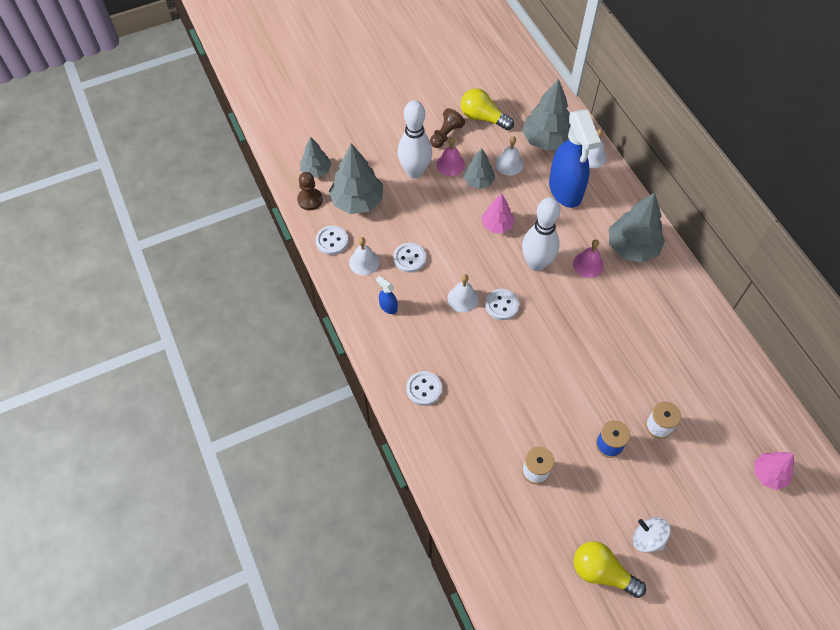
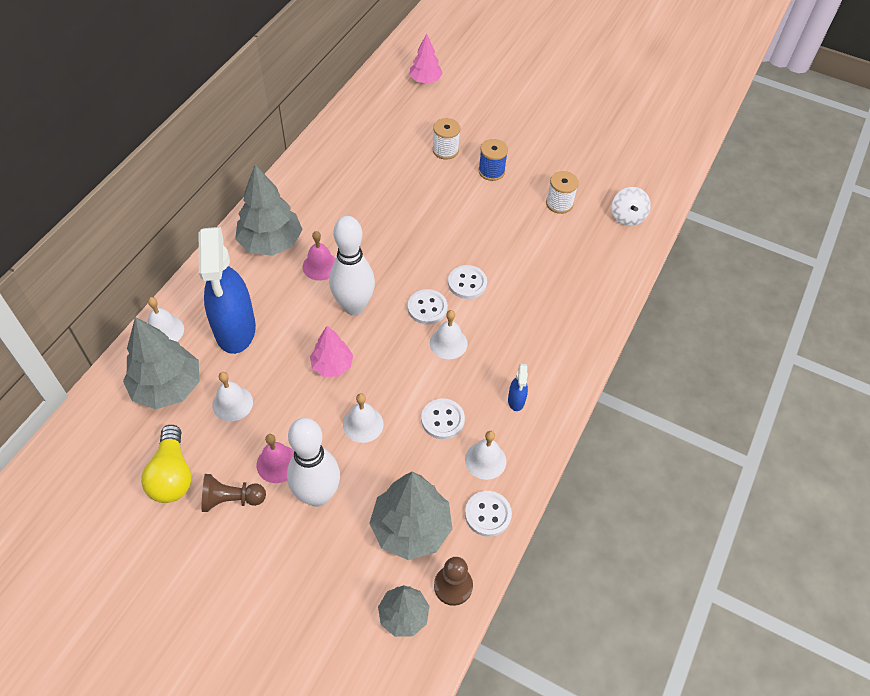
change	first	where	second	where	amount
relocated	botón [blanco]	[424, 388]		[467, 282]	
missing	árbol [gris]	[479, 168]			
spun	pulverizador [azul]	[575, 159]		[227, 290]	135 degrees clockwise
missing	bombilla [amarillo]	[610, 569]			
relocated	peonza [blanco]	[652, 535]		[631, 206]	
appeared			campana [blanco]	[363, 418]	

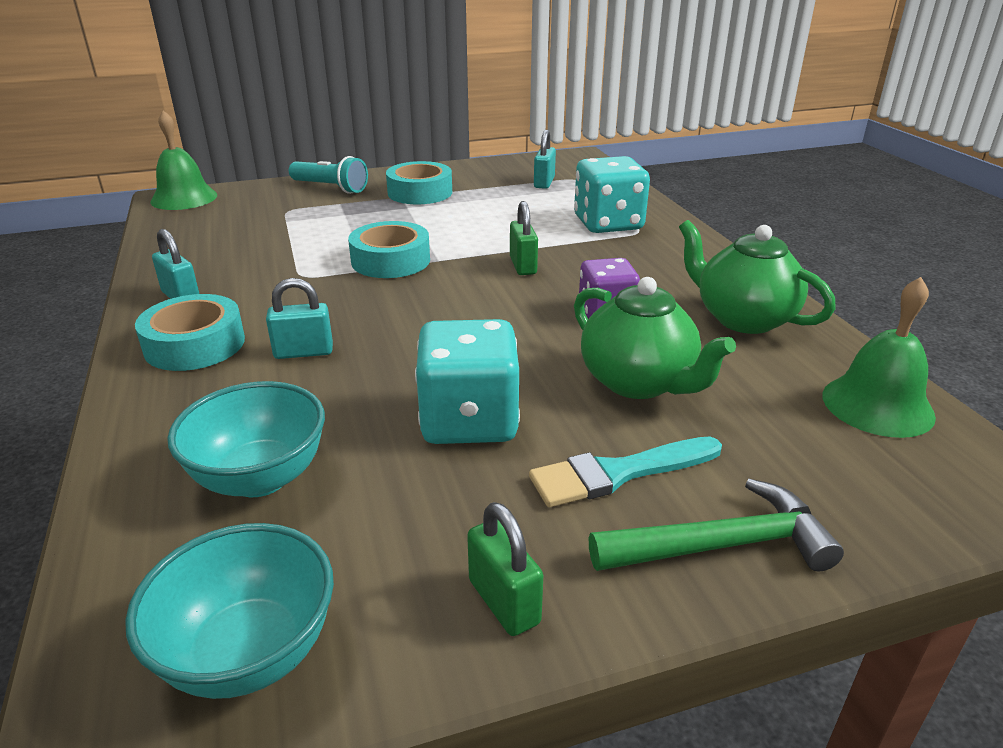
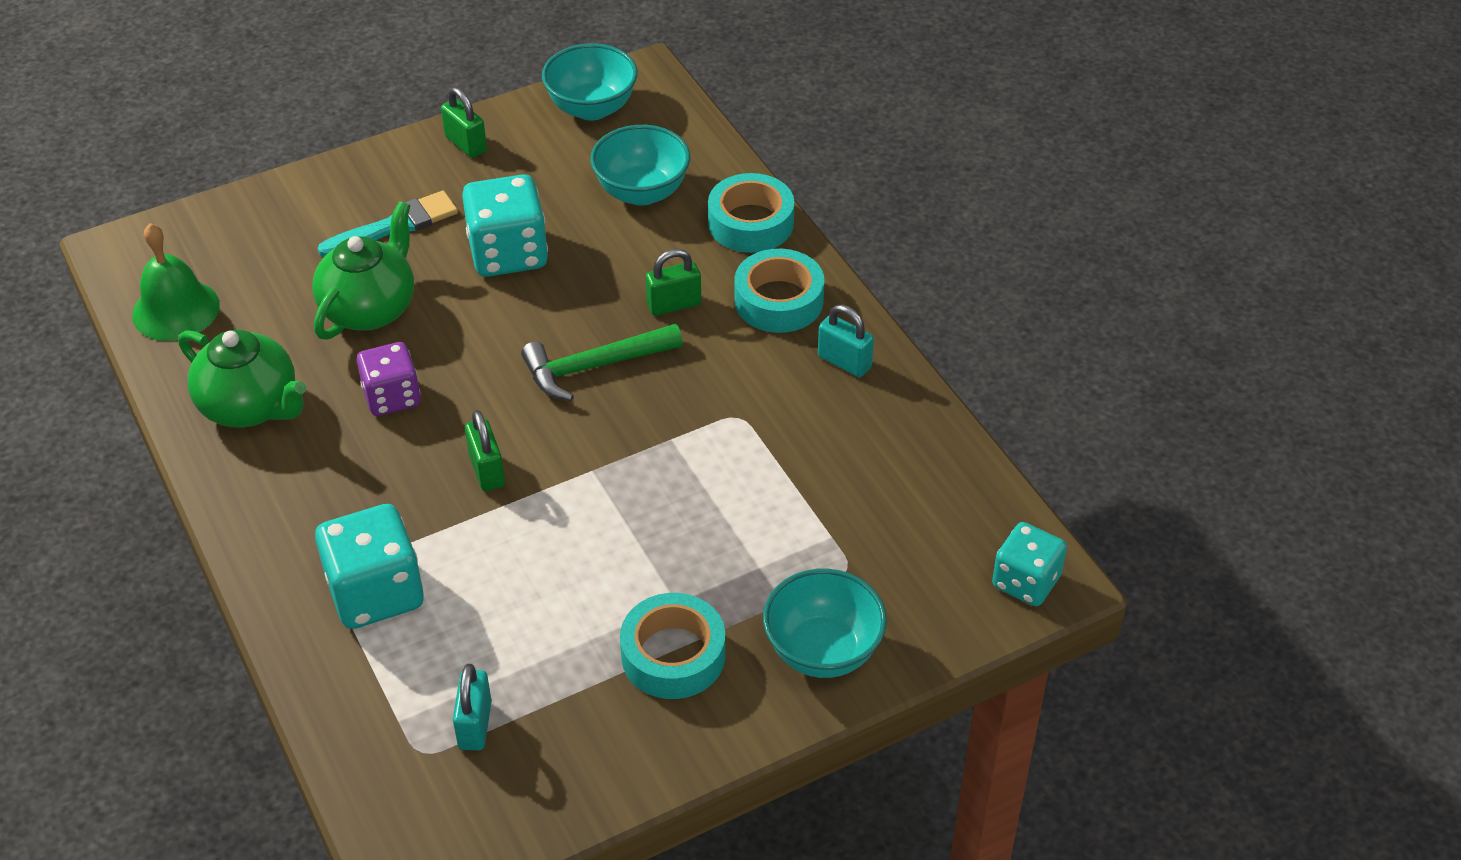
change	first	where	second	where	amount
exchanged	campana [verde]	[183, 160]	dado [turquesa]	[1029, 564]	
colour	candado [turquesa]	[299, 318]	candado [verde]	[673, 282]	
exchanged	lámpara de mano [turquesa]	[328, 175]	cuenco [turquesa]	[825, 623]	
relocated	cinta adhesiva [turquesa]	[389, 249]		[751, 213]	
spun	tetera [verde]	[655, 338]		[363, 270]	75 degrees clockwise
relocated	martillo [verde]	[716, 525]		[602, 362]	

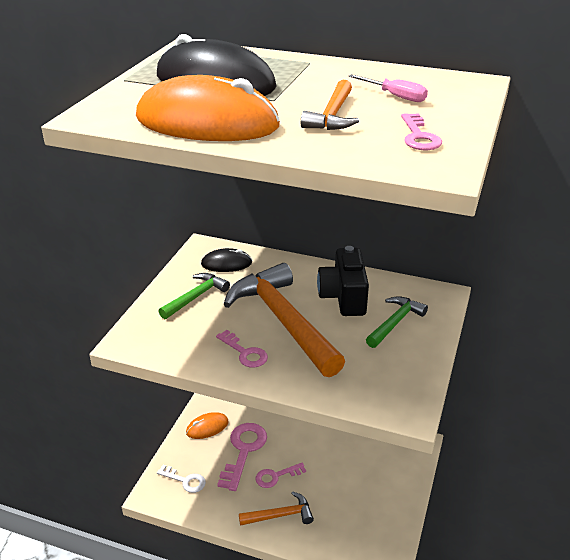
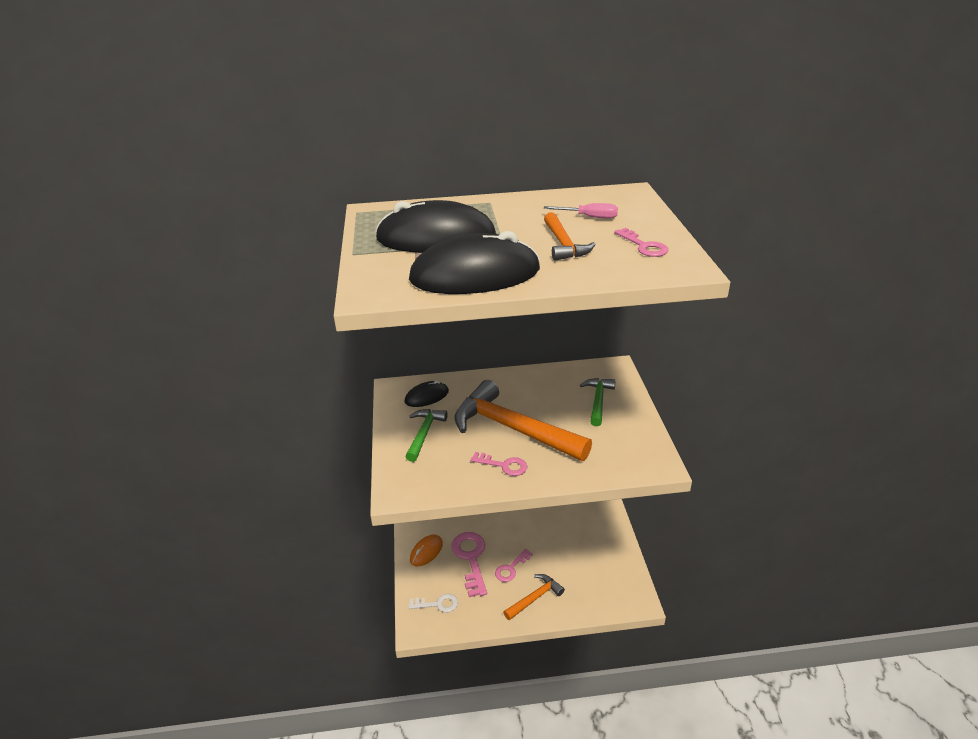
change	first	where	second	where	amount
colour	ratón [naranja]	[208, 108]	ratón [negro]	[474, 262]	
missing	cámara [negro]	[343, 281]			

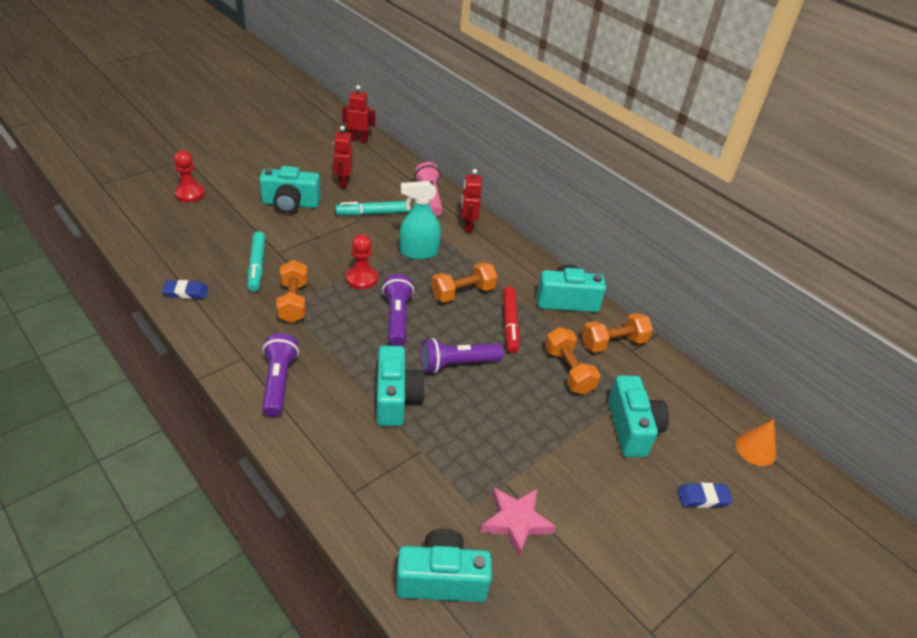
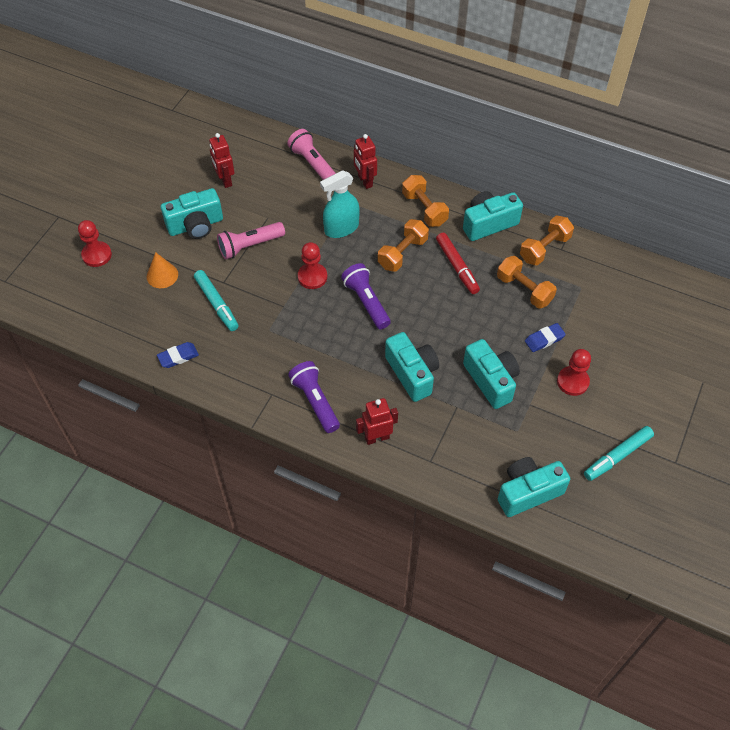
change	first	where	second	where	amount
relocated	mancuerna [naranja]	[292, 291]		[425, 201]	
relocated	rotulador [turquesa]	[372, 208]		[619, 453]	
relocated	robot [rojo]	[358, 114]		[377, 421]	
missing	lámpara de mano [morado]	[462, 355]			
missing	estrella [rosa]	[518, 523]			
relocated	cámara [turquesa]	[638, 416]		[491, 374]	
relocated	goma de borrar [azul]	[705, 495]		[545, 337]	
relocated	cono [naranja]	[755, 442]		[162, 270]	
appeared			lámpara de mano [rosa]	[251, 240]	
appeared			peón [rojo]	[574, 372]	

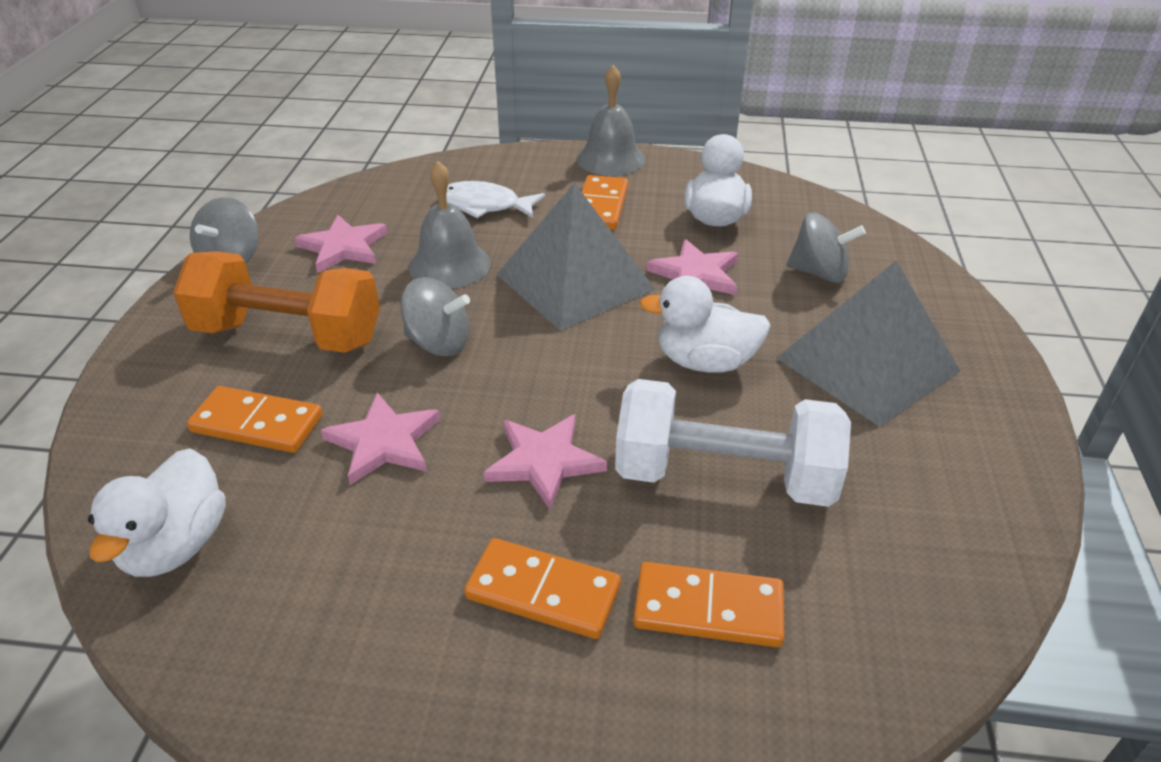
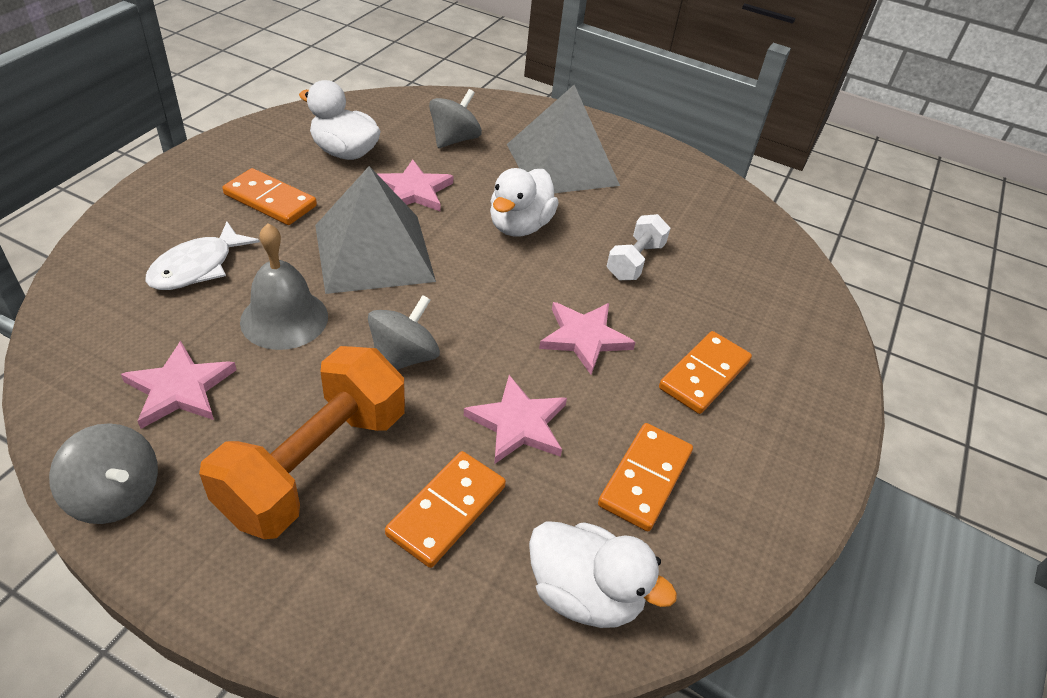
change	first	where	second	where	amount
missing	campana [gris]	[611, 120]			
size	mancuerna [blanco]	[733, 443]		[638, 247]	x0.53
relocated	ficha de dominó [naranja]	[708, 604]		[645, 477]	

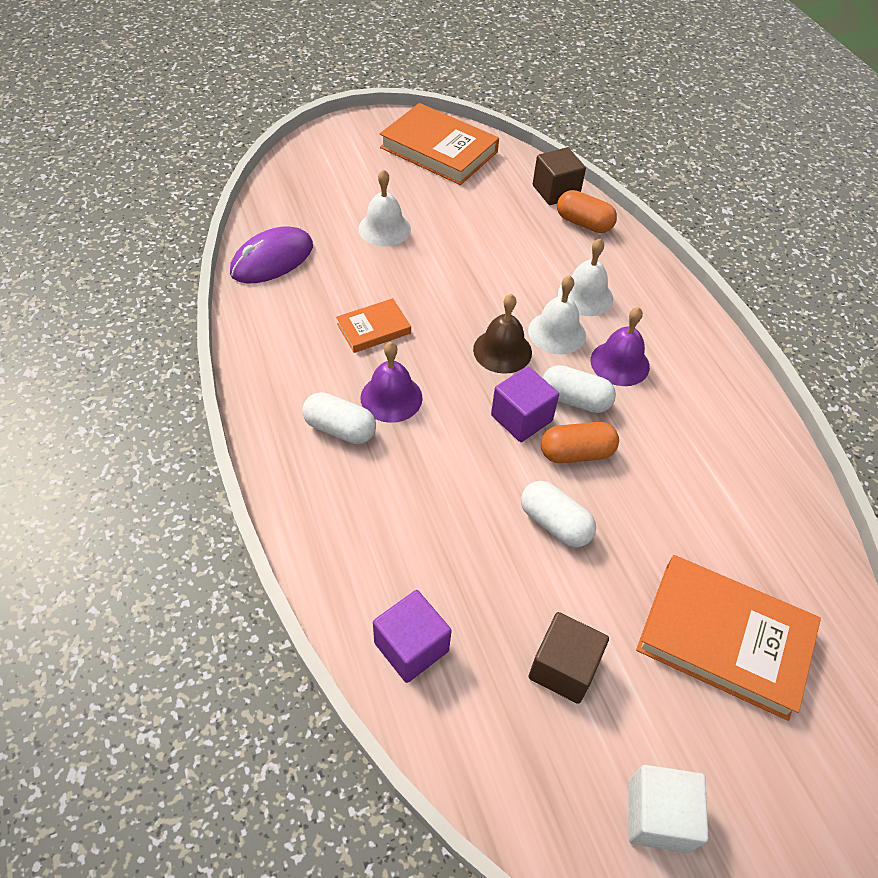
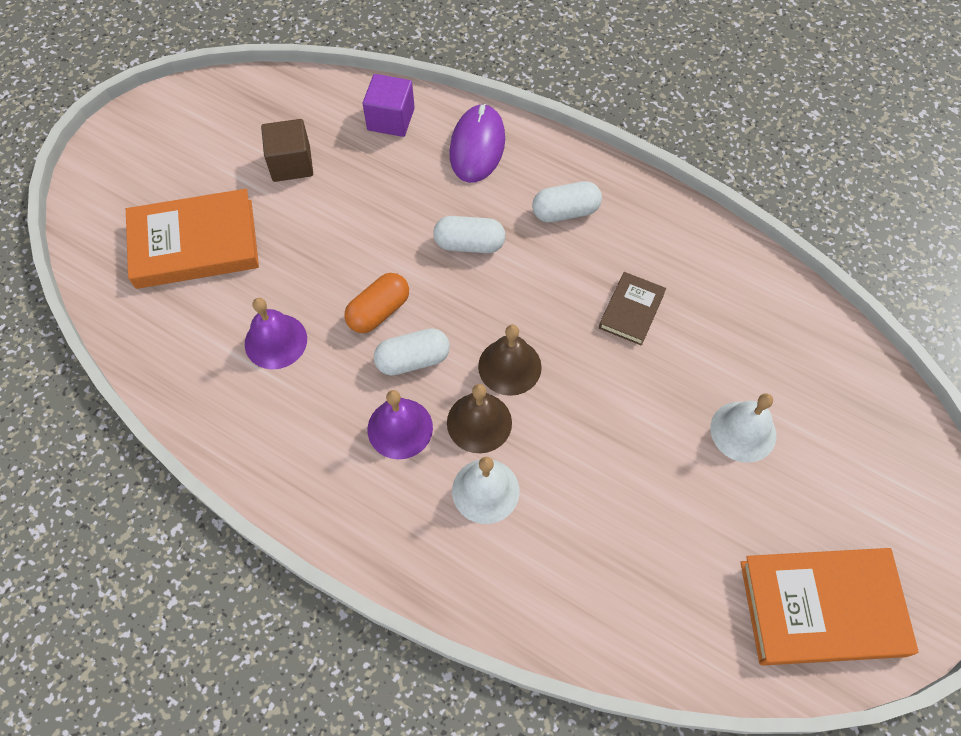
change	first	where	second	where	amount
relocated	ratón [morado]	[271, 255]		[477, 143]	
colour	libro [naranja]	[373, 325]	libro [marrón]	[632, 309]	
relocated	campana [morado]	[391, 382]		[276, 333]	
missing	cubo [morado]	[525, 404]			
relocated	cápsula [blanco]	[558, 514]		[469, 234]	
colour	campana [blanco]	[557, 314]	campana [marrón]	[479, 418]	
missing	cubo [marrón]	[559, 176]			
missing	cápsula [naranja]	[587, 211]			
missing	cubo [blanco]	[668, 809]			

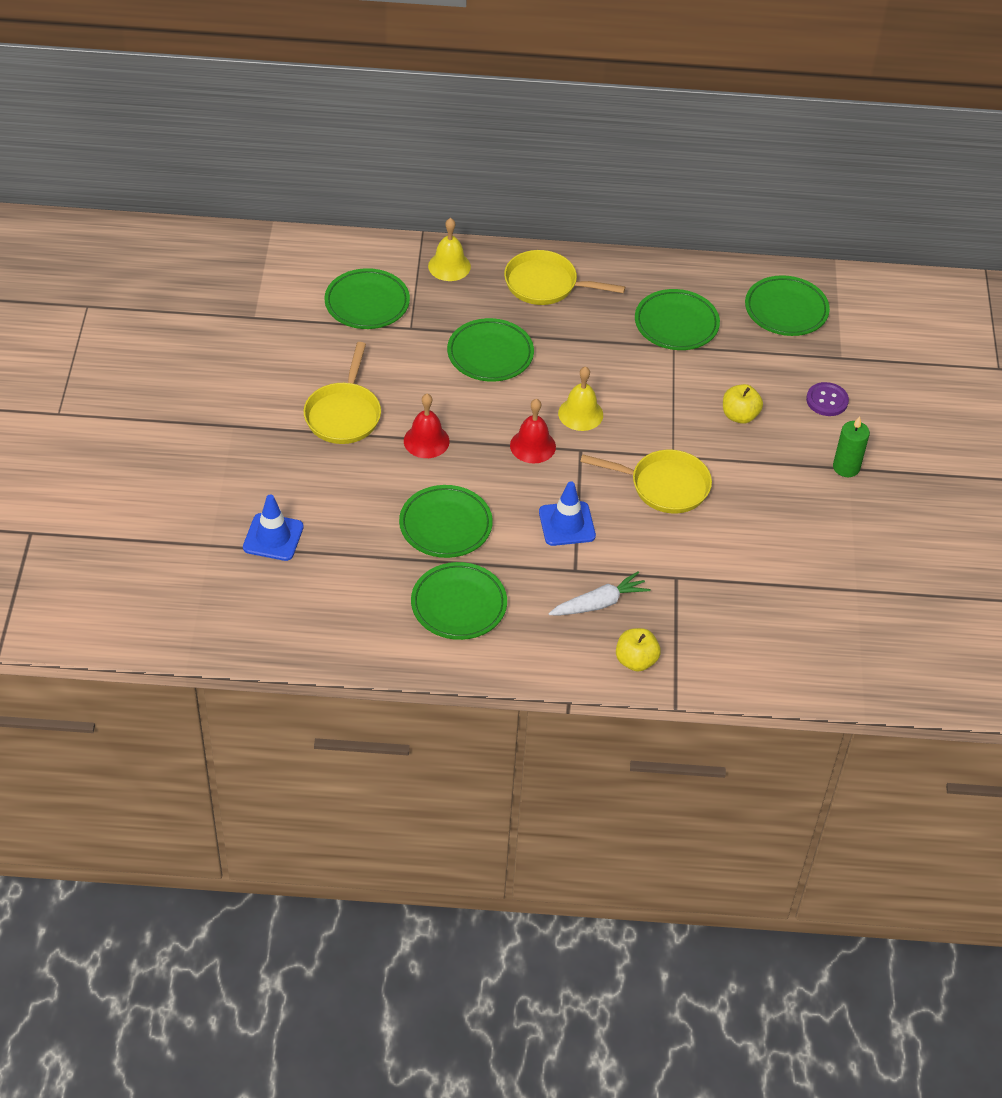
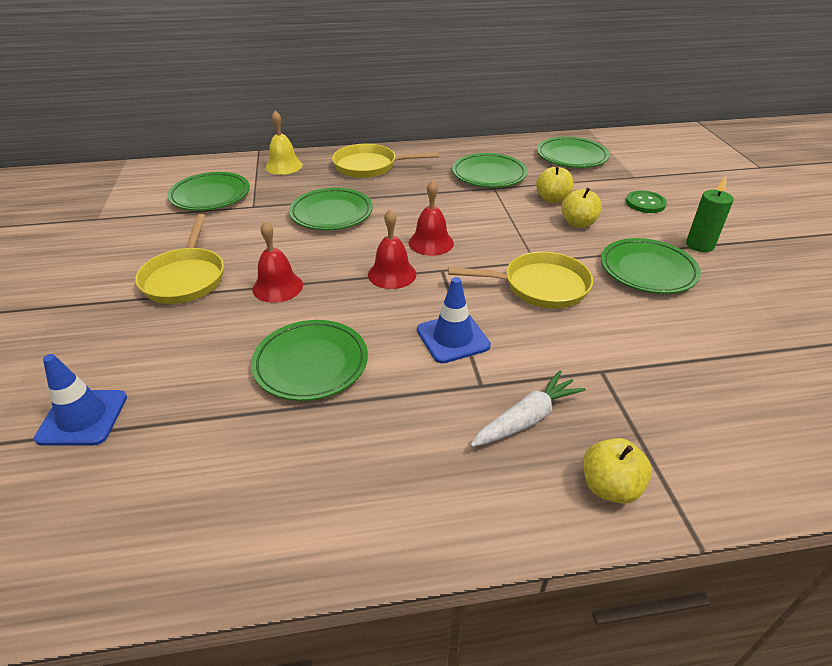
change	first	where	second	where	amount
relocated	plato [verde]	[459, 601]		[651, 266]	
colour	campana [amarillo]	[580, 398]	campana [rojo]	[431, 218]	
colour	botón [morado]	[827, 399]	botón [verde]	[646, 201]	
appeared			manzana [amarillo]	[555, 184]	

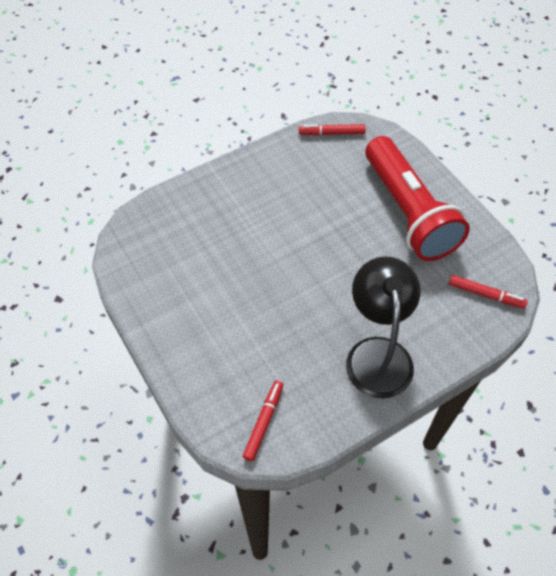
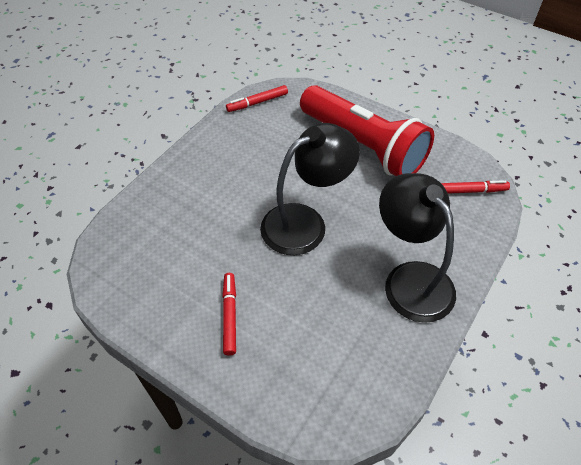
change	first	where	second	where	amount
relocated	rotulador [rojo]	[263, 421]		[229, 314]	
appeared			lámpara [negro]	[310, 189]	

